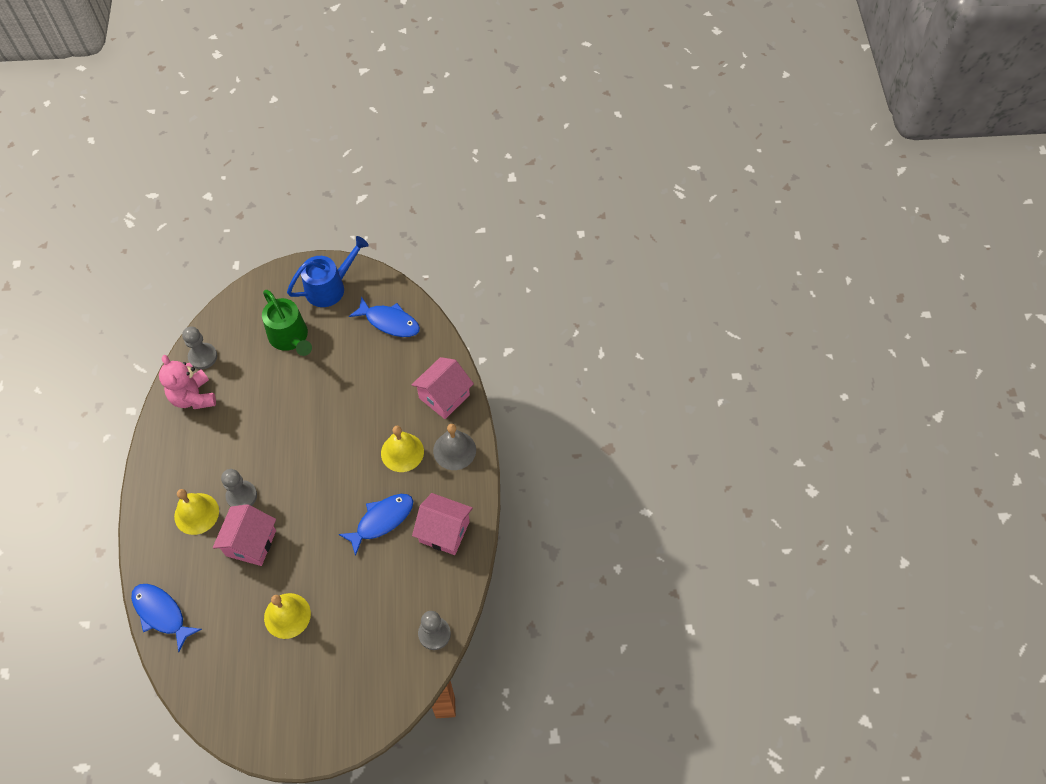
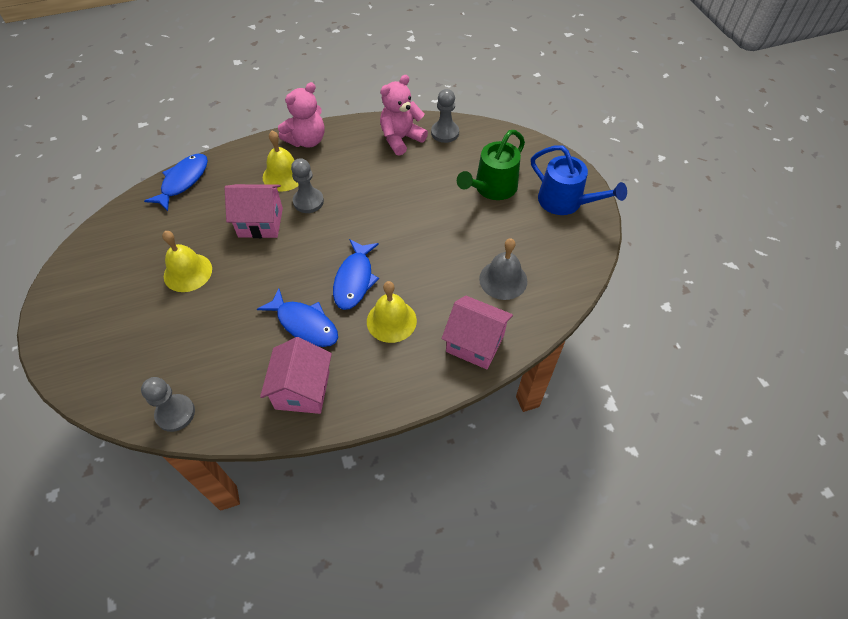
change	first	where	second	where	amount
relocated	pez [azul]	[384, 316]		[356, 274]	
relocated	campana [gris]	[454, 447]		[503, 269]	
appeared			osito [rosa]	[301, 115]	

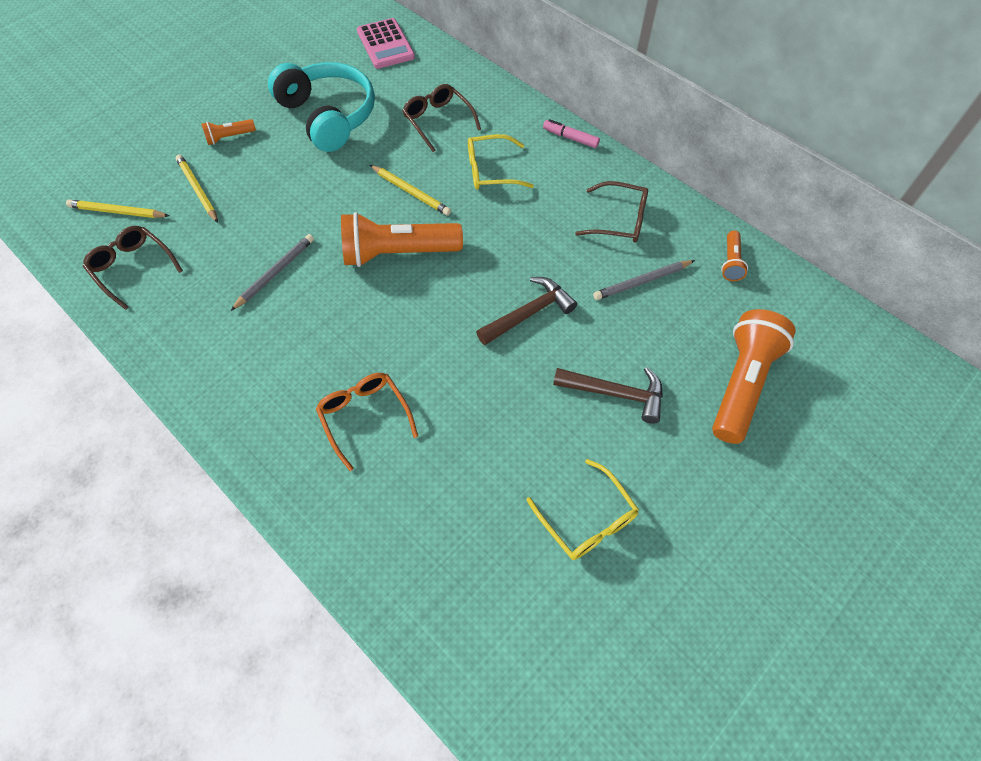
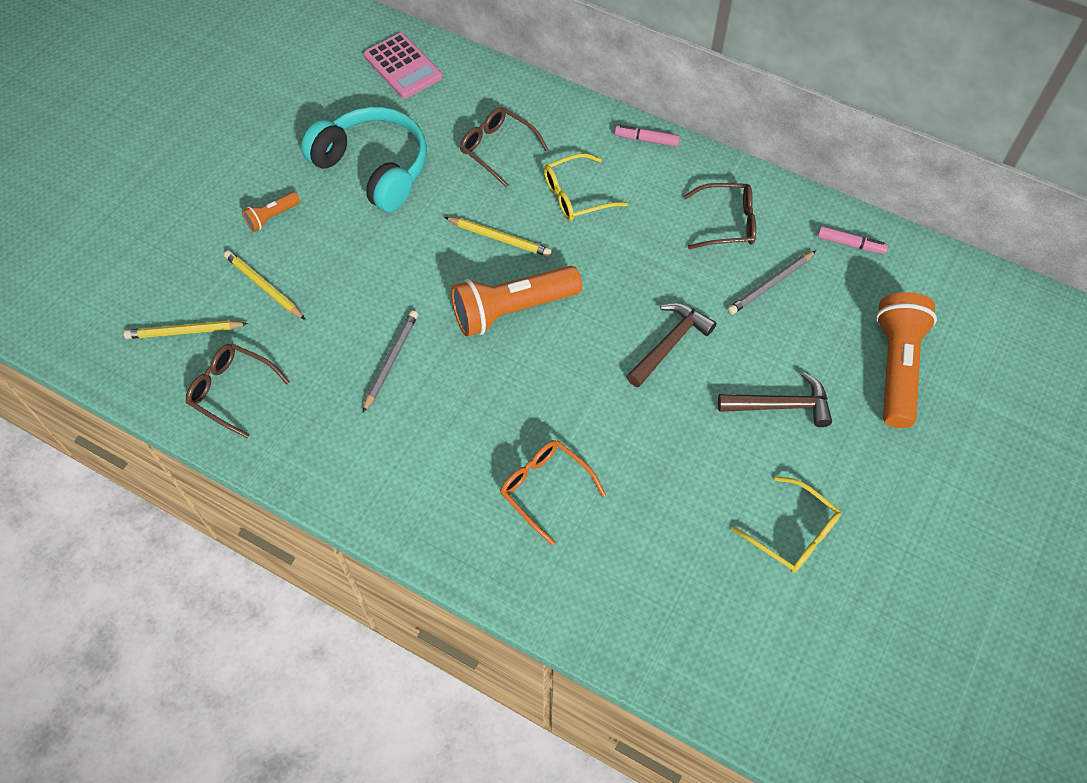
change	first	where	second	where	amount
exchanged	lámpara de mano [naranja]	[734, 255]	rotulador [rosa]	[853, 240]	

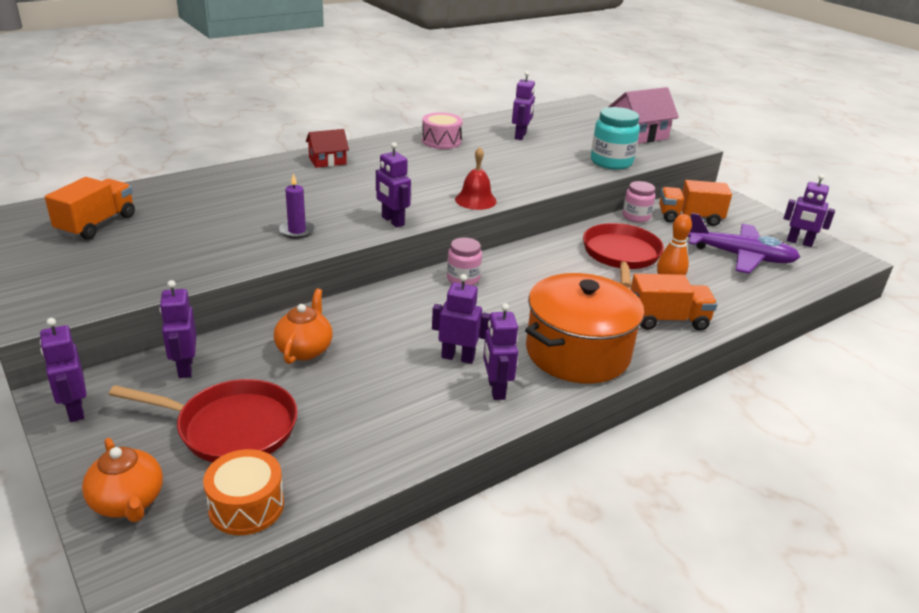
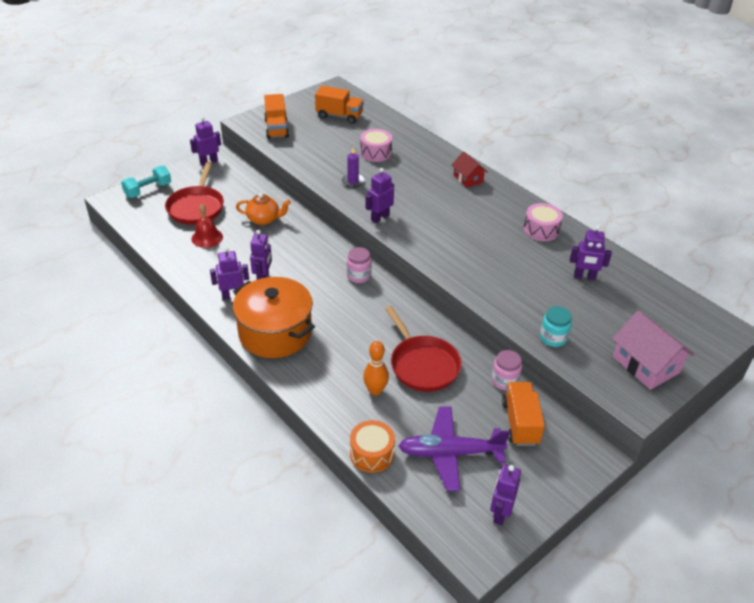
change	first	where	second	where	amount
exchanged	tetera [naranja]	[122, 480]	mancuerna [turquesa]	[146, 182]	
missing	robot [morado]	[178, 329]			
relocated	tambor [naranja]	[243, 492]		[372, 446]	
relocated	campana [rojo]	[476, 178]		[207, 226]	
spun	sartén [rojo]	[623, 255]		[423, 349]	60 degrees clockwise
size	tarro [turquesa]	[615, 138]		[556, 326]	x0.65
relocated	camión [naranja]	[674, 302]		[276, 116]	
spun	avión [morado]	[743, 243]		[454, 449]	75 degrees clockwise
appeared			tambor [rosa]	[376, 145]	

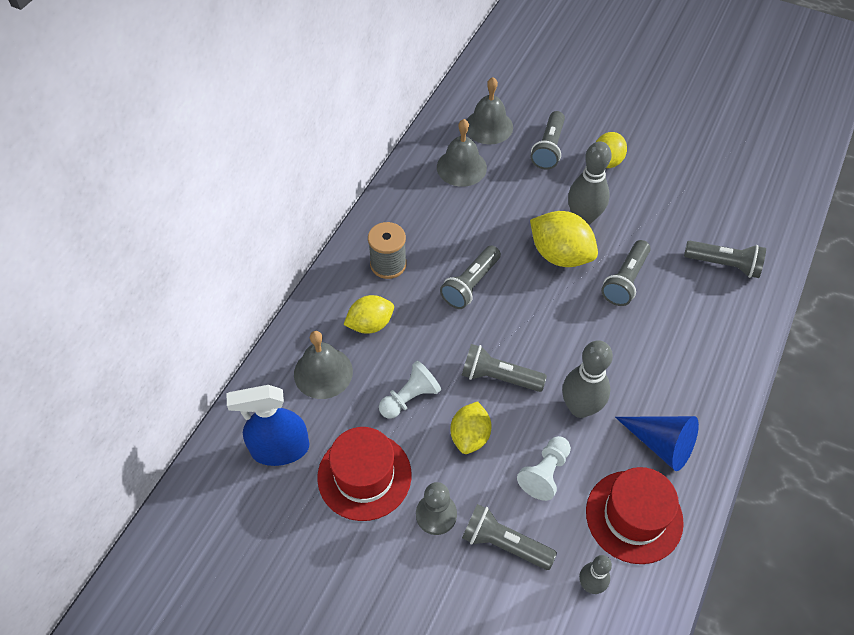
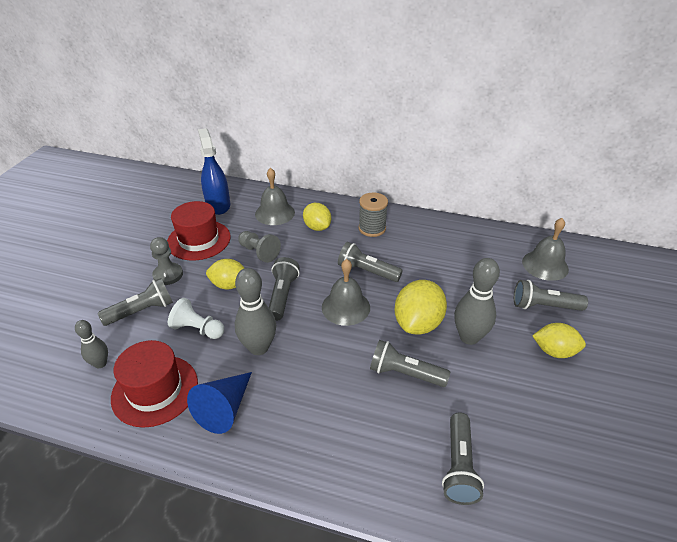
change	first	where	second	where	amount
colour	peón [blanco]	[410, 389]	peón [gris]	[259, 247]	
relocated	campana [gris]	[462, 153]		[346, 292]	
spun	lámpara de mano [gris]	[509, 537]		[135, 302]	45 degrees clockwise

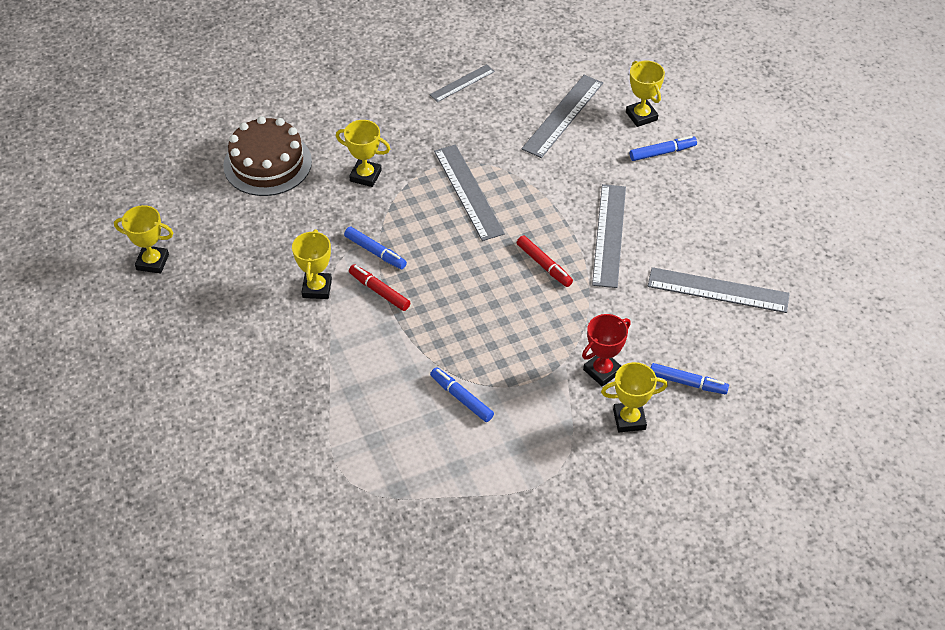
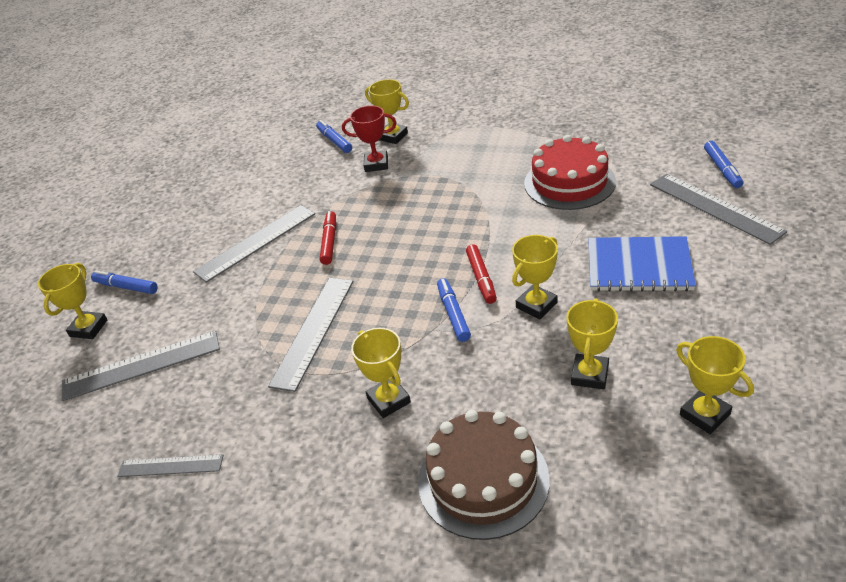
change	first	where	second	where	amount
relocated	rotulador [azul]	[462, 394]		[723, 164]	
relocated	regla [gris]	[719, 290]		[718, 209]	
appeared			tarta [rojo]	[570, 172]	
appeared			trofeo [amarillo]	[592, 343]	
appeared			cuaderno [azul]	[642, 264]	

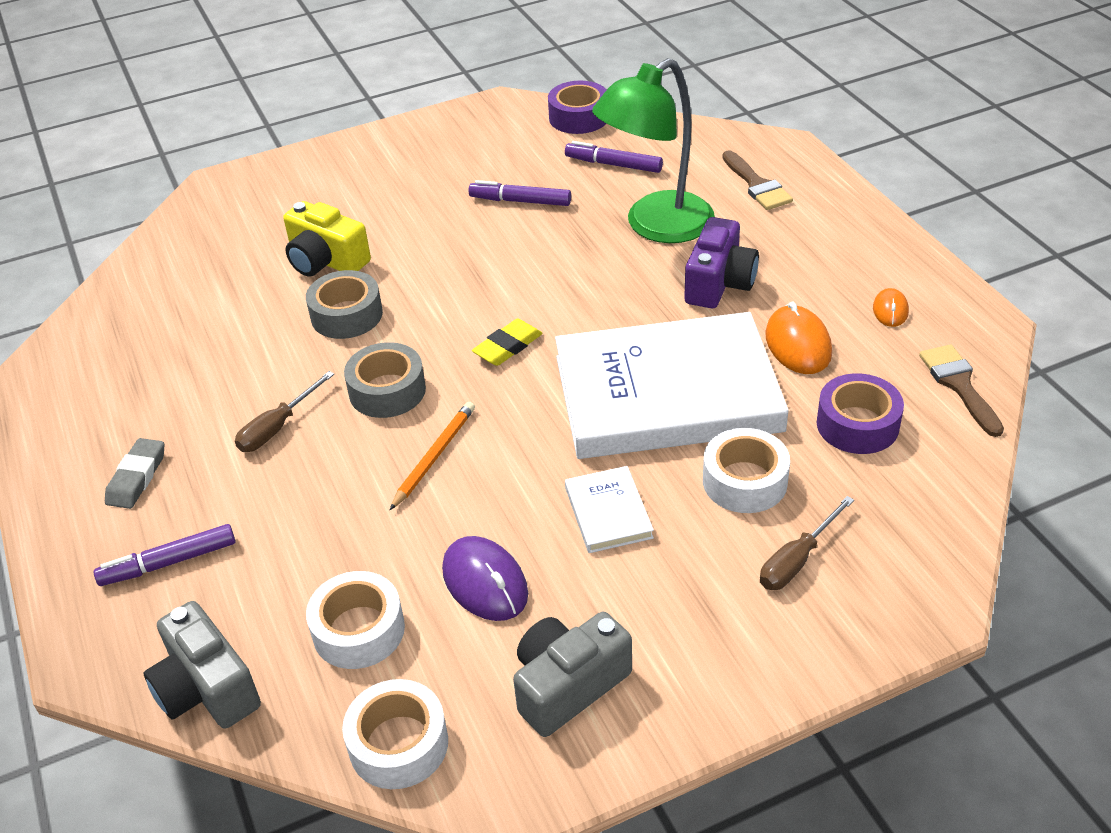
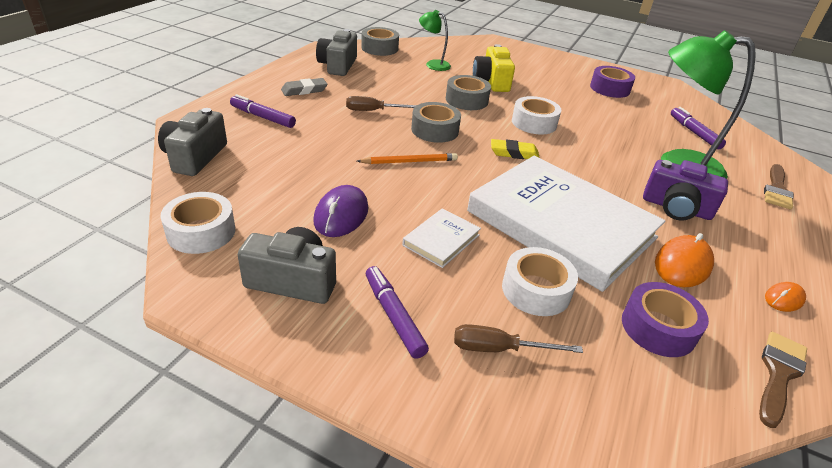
change	first	where	second	where	amount
relocated	cinta adhesiva [blanco]	[355, 620]		[536, 115]	
relocated	rotulador [morado]	[519, 193]		[397, 312]	
relocated	cinta adhesiva [morado]	[577, 107]		[612, 82]	
spun	cámara [morado]	[721, 262]		[685, 190]	45 degrees clockwise
appeared			cámara [gris]	[336, 52]	
appeared			cinta adhesiva [gris]	[380, 41]	
appeared			lámpara [verde]	[435, 40]	

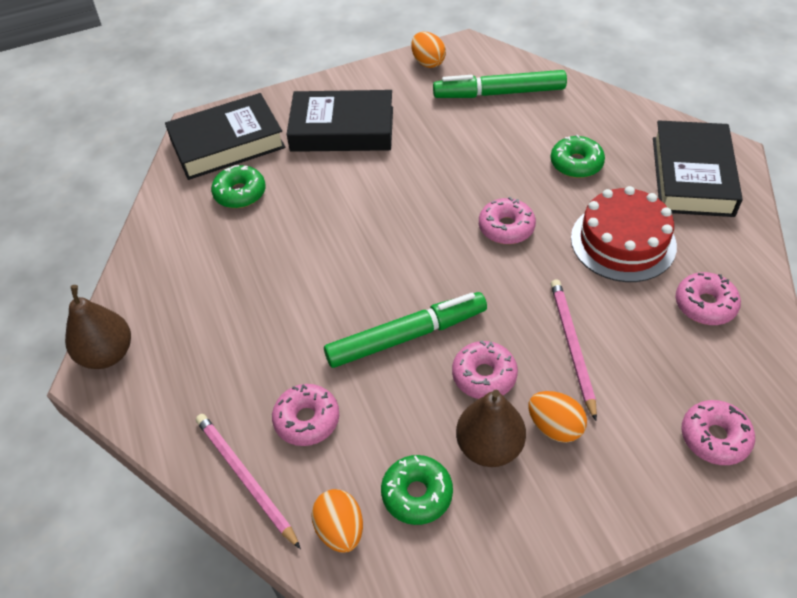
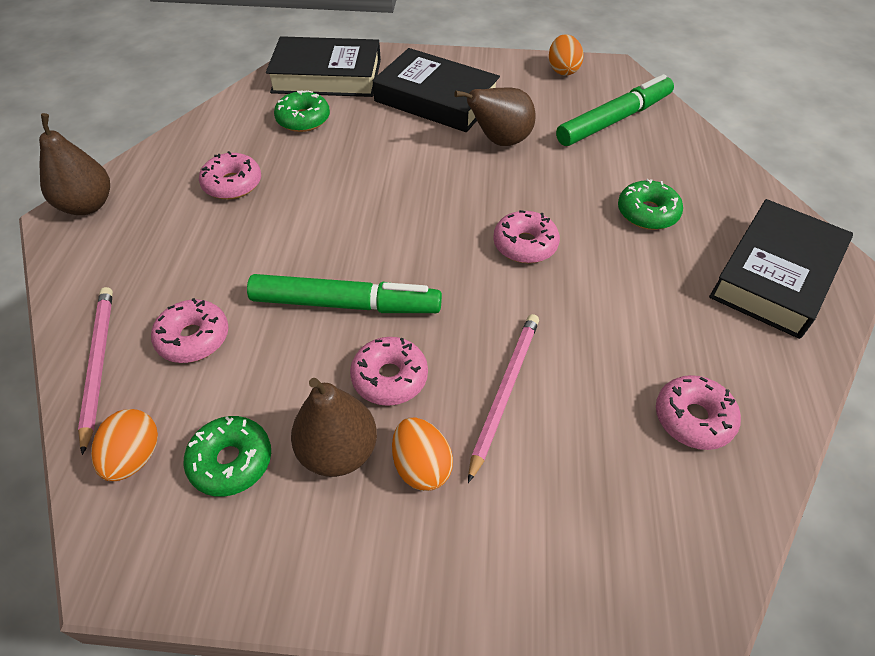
change	first	where	second	where	amount
spun	rotulador [verde]	[500, 84]		[615, 110]	120 degrees clockwise
missing	tarta [rojo]	[624, 234]			
relocated	rosquilla [rosa]	[718, 432]		[230, 175]	
appeared			pera [marrón]	[495, 116]	

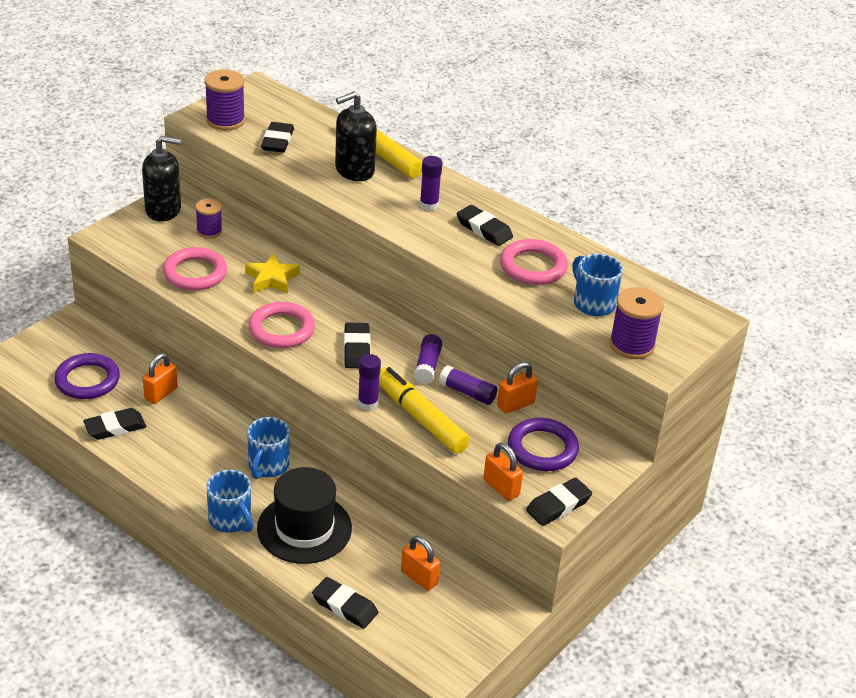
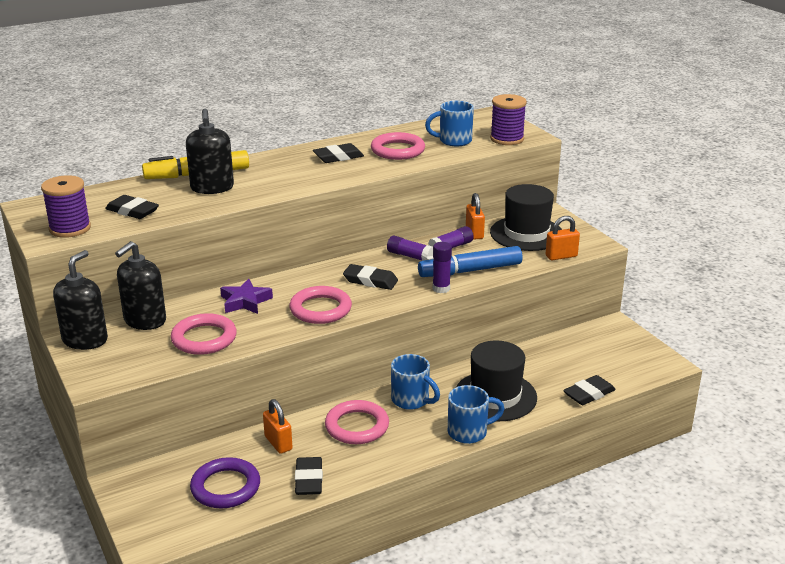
change	first	where	second	where	amount
exchanged	carrete [morado]	[209, 219]	dispensador de jabón [negro]	[140, 285]	
colour	estrella [amarillo]	[272, 273]	estrella [morado]	[246, 296]	
colour	rotulador [amarillo]	[424, 410]	rotulador [azul]	[470, 261]	
missing	candado [naranja]	[420, 563]			
missing	barra de pegamento [morado]	[431, 183]			
exchanged	anillo [morado]	[543, 444]	sombrero [negro]	[526, 217]	
missing	goma de borrar [negro]	[559, 502]			
appeared			anillo [rosa]	[357, 422]	

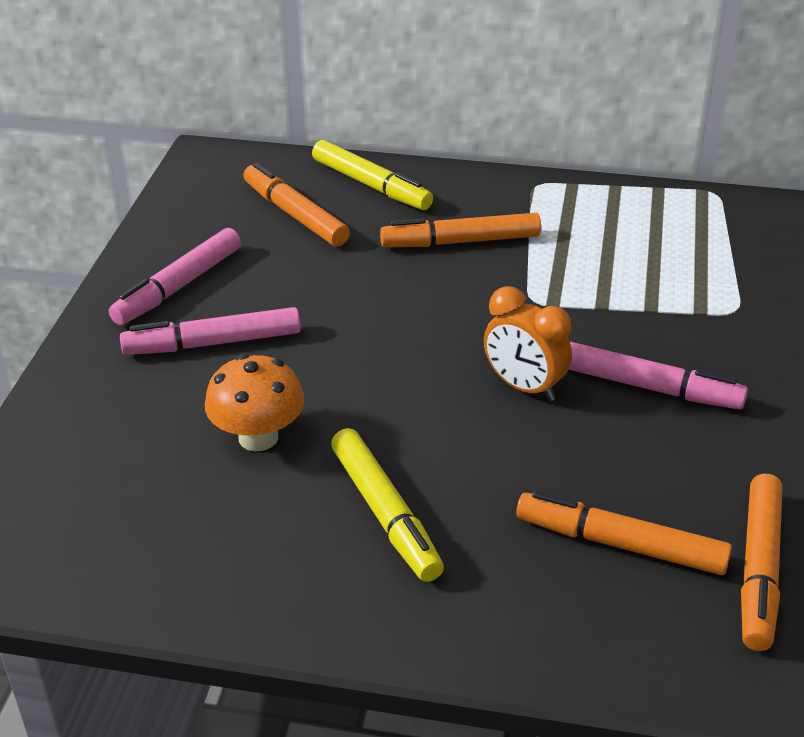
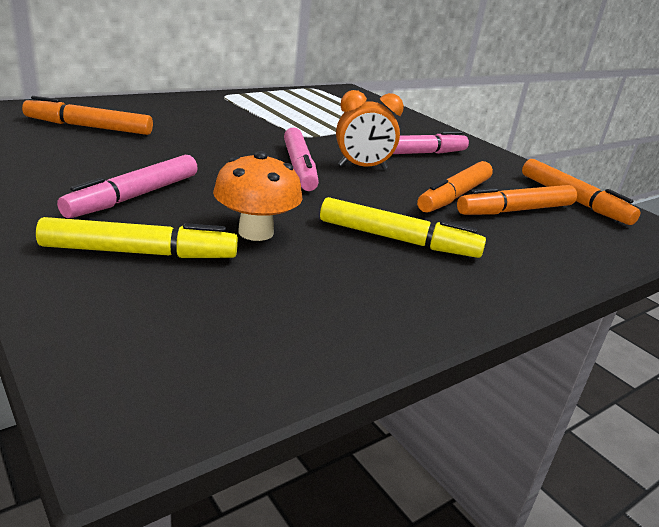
change	first	where	second	where	amount
relocated	rotulador [rosa]	[175, 276]		[301, 159]	
relocated	rotulador [amarillo]	[372, 175]		[137, 237]	
relocated	rotulador [naranja]	[460, 230]		[455, 187]	

